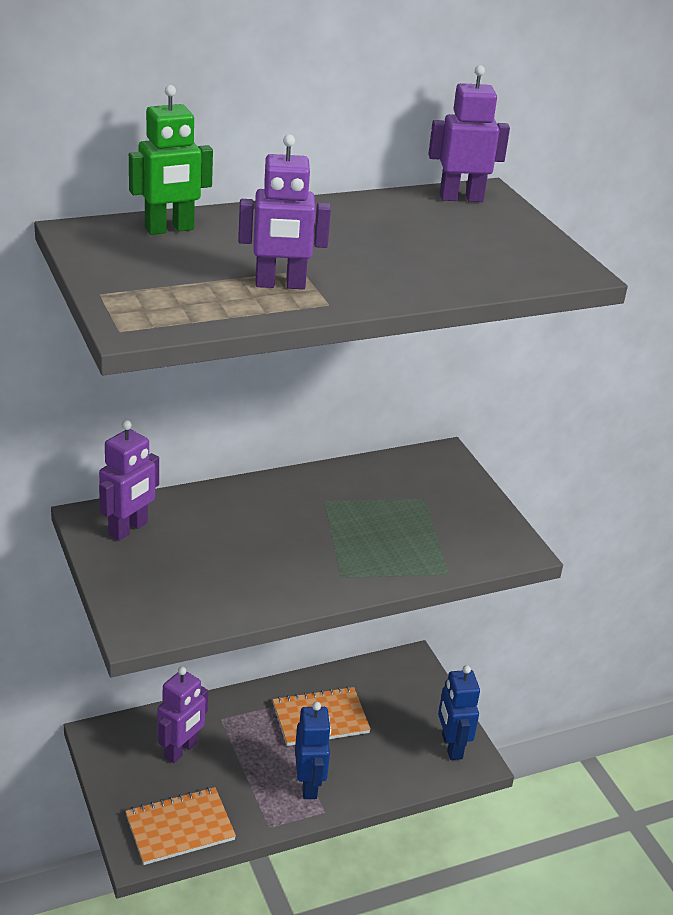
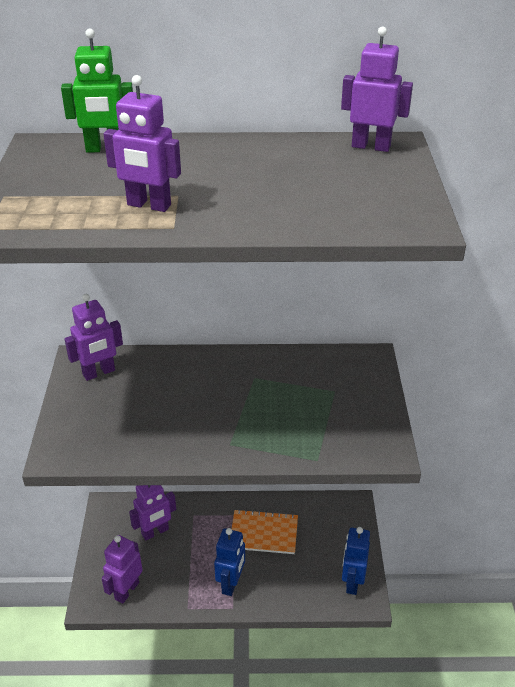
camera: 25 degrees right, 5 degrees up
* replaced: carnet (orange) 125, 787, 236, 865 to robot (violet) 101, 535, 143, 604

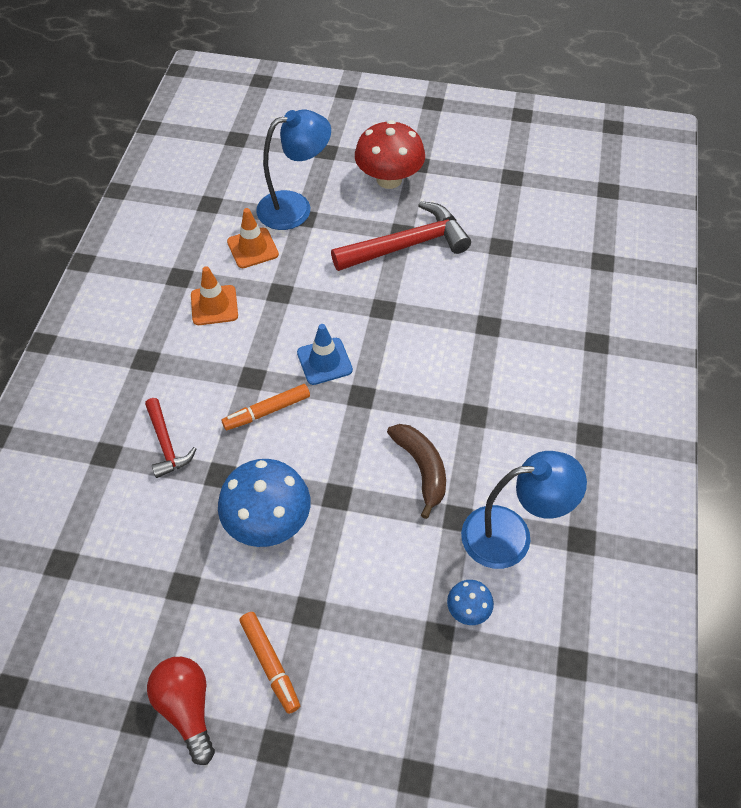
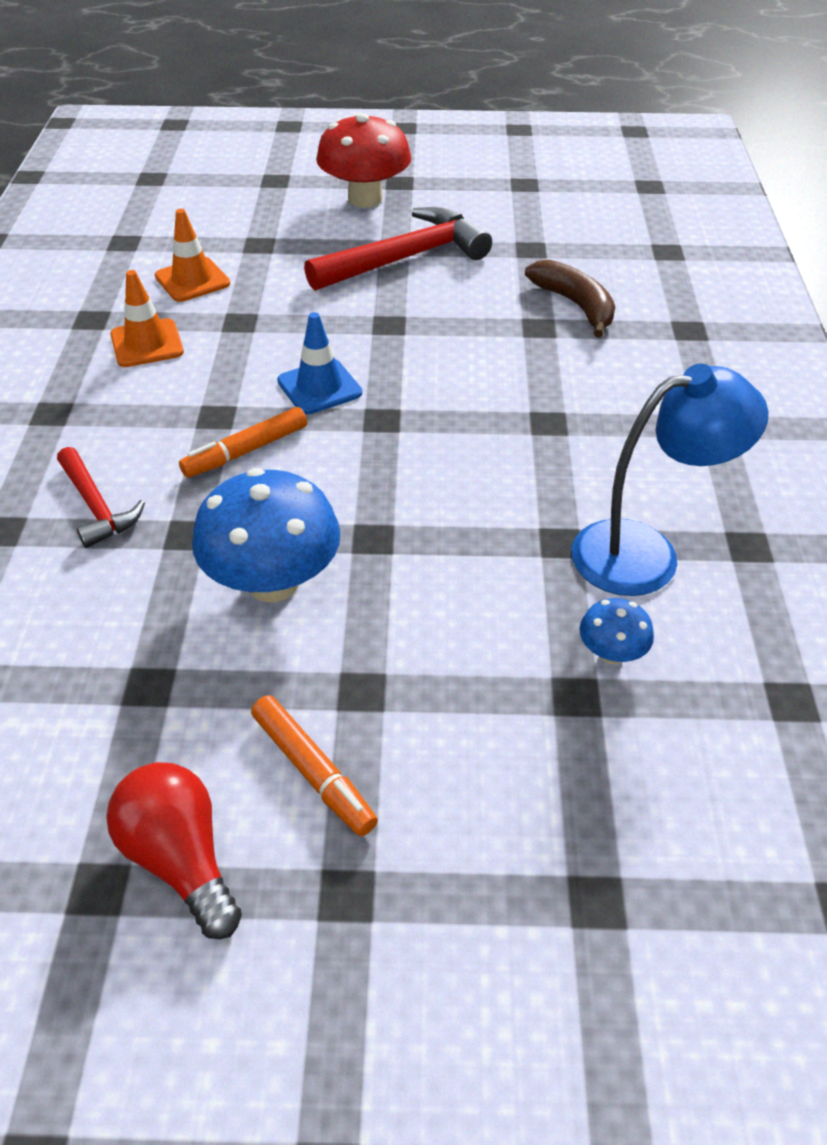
camera: 10 degrees left, 10 degrees down
* moved: banane (marron) 387, 424, 446, 519 to 525, 260, 615, 337
* removed: lampe (bleu) 256, 110, 331, 230

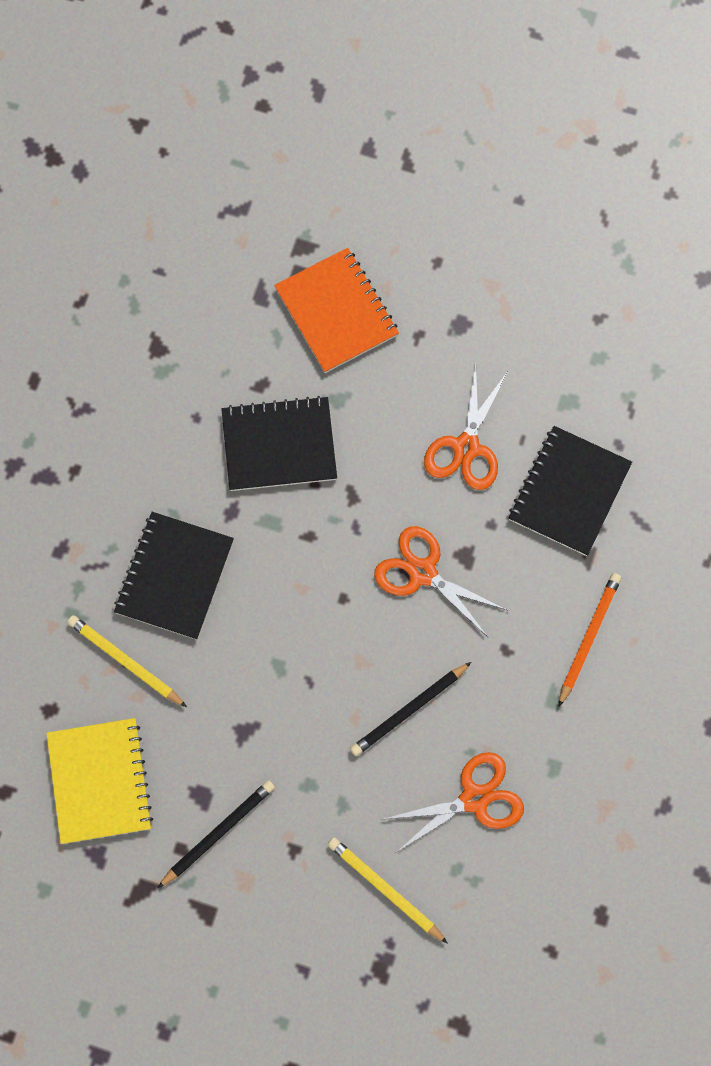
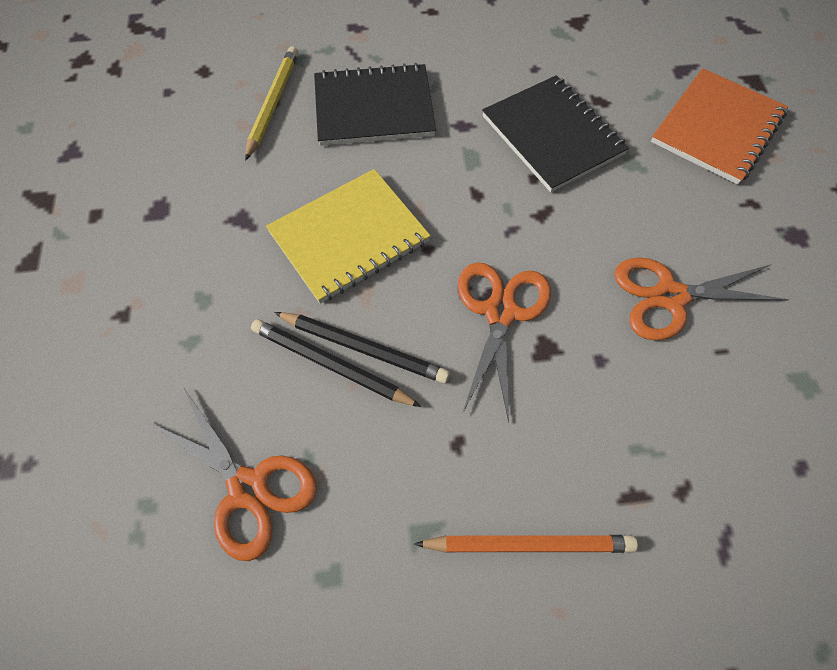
camera: 65 degrees right, 10 degrees down
* moved: carnet (jaune) 46, 718, 153, 844 to 266, 169, 431, 304
* moved: crayon (noir) 158, 780, 275, 888 to 274, 312, 450, 384
* removed: crayon (jaune) 328, 837, 448, 944
* removed: carnet (noir) 509, 426, 632, 556

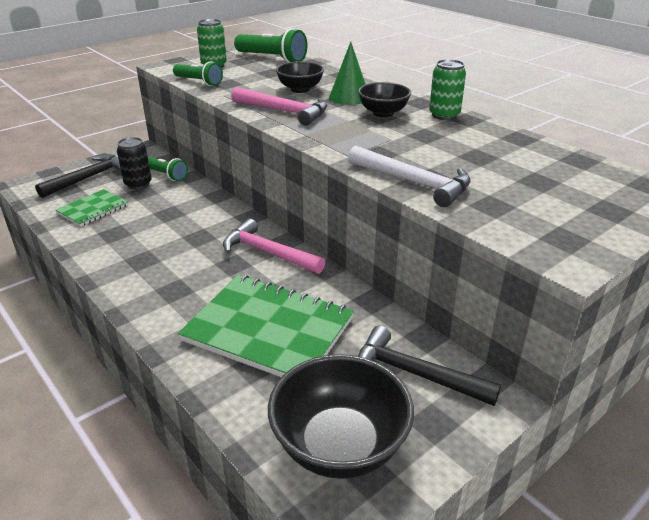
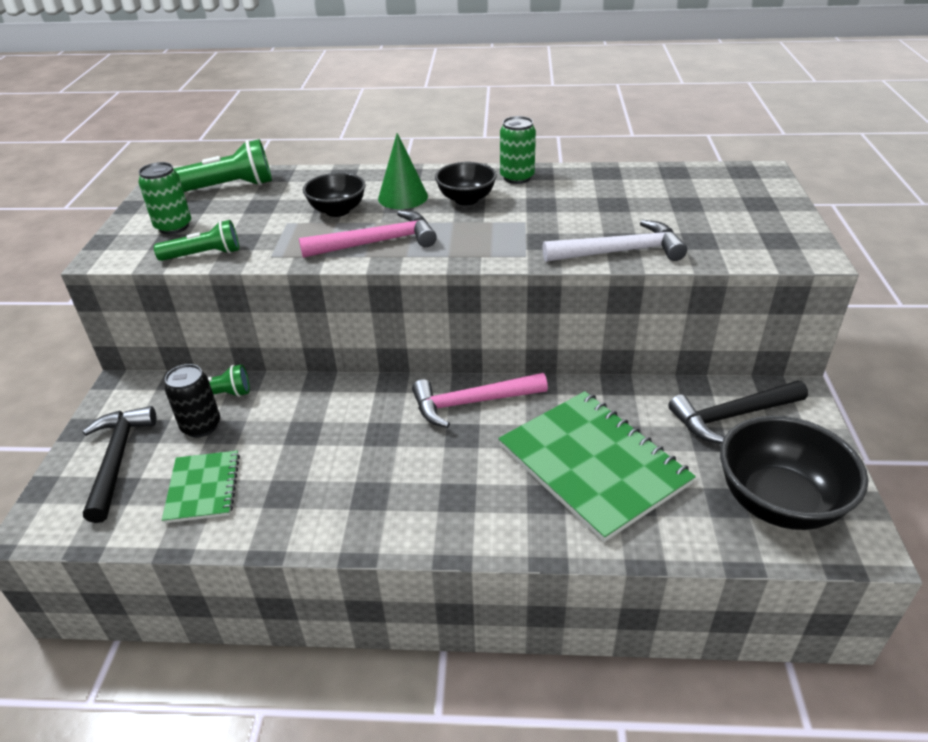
camera: 45 degrees left, 5 degrees up
* turned: carnet (vert) 178, 275, 354, 377 = 498, 391, 696, 542 75 degrees clockwise

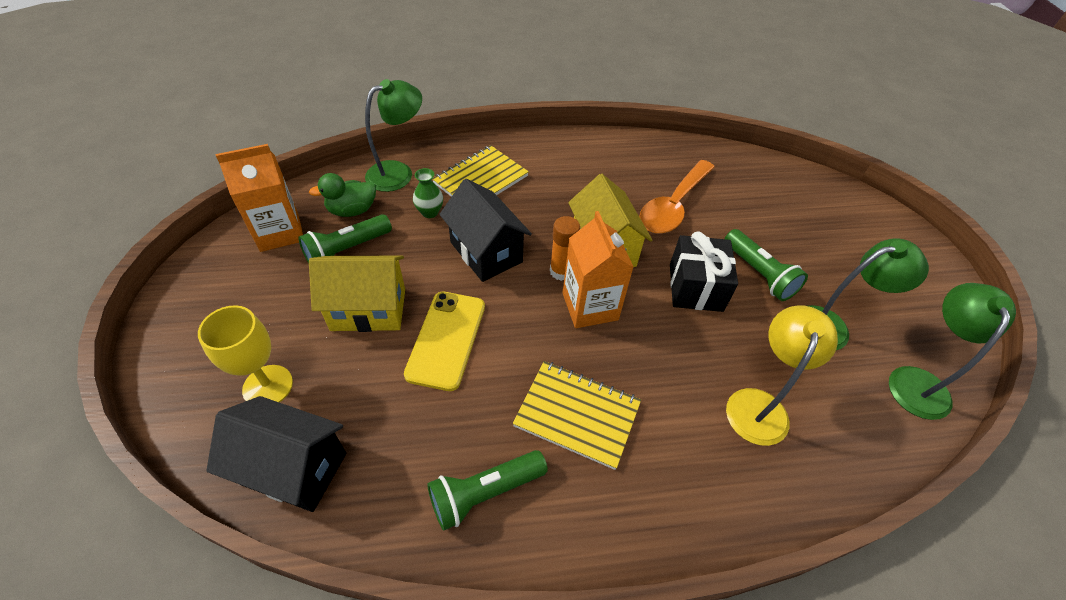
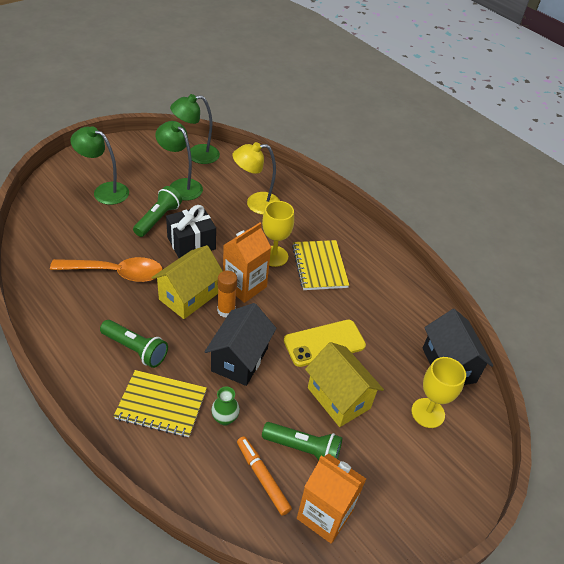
camera: 125 degrees left, 5 degrees down
* moved: lampe (vert) 365, 79, 422, 192 to 70, 126, 129, 205
* moved: lampe de poche (vert) 427, 450, 548, 531 to 100, 320, 168, 368
* replaced: canard (vert) 309, 173, 376, 217 to feutre (orange) 237, 436, 292, 516
* added: verre à pied (jaune) 262, 201, 294, 267

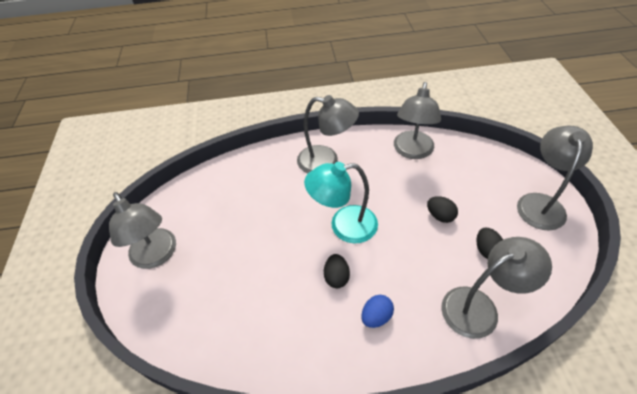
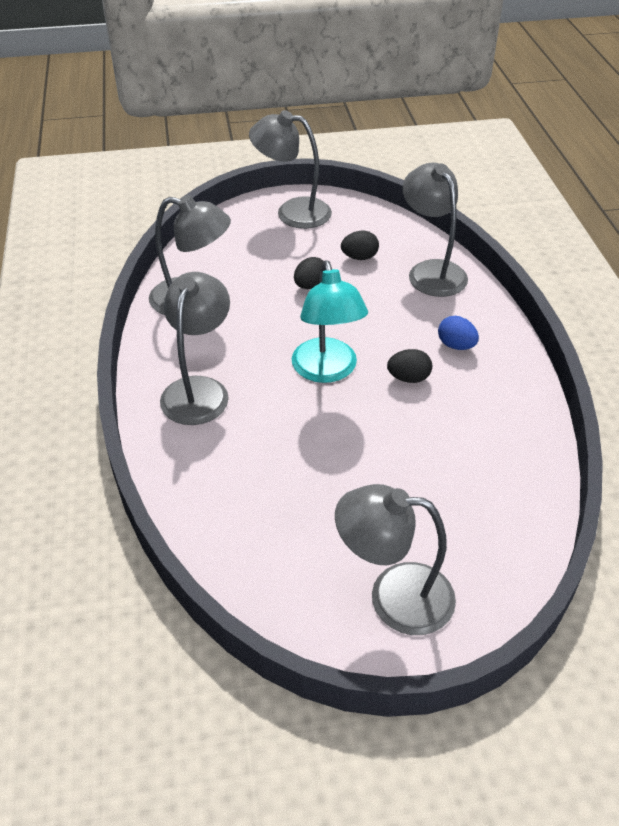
camera: 95 degrees left, 5 degrees down
* turned: lampe (gris) 109, 192, 176, 269 = 335, 484, 456, 635 135 degrees counterclockwise

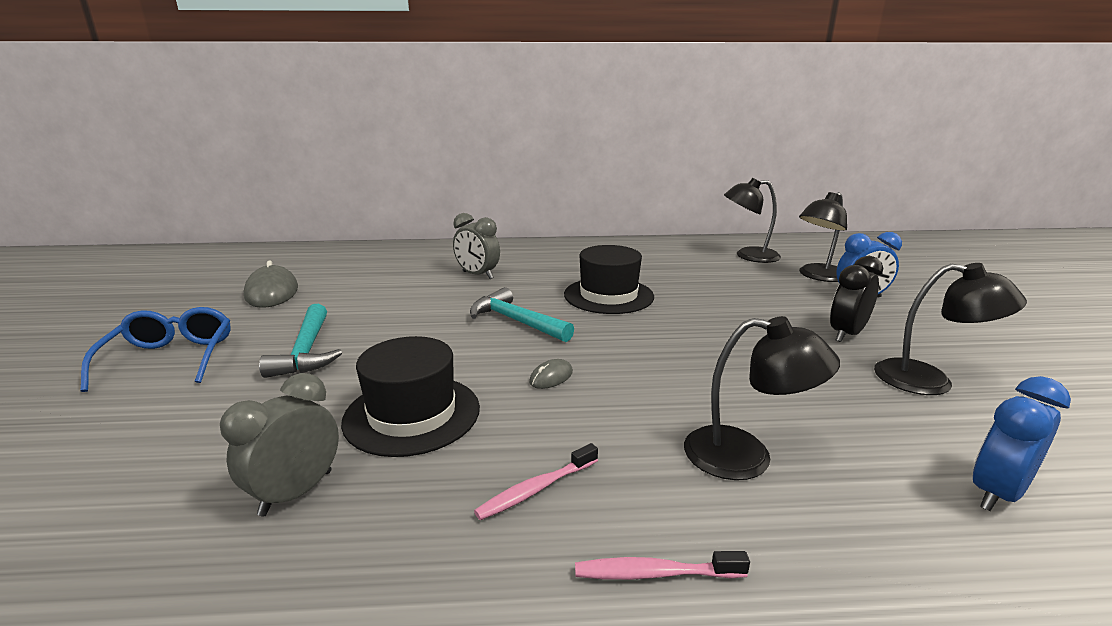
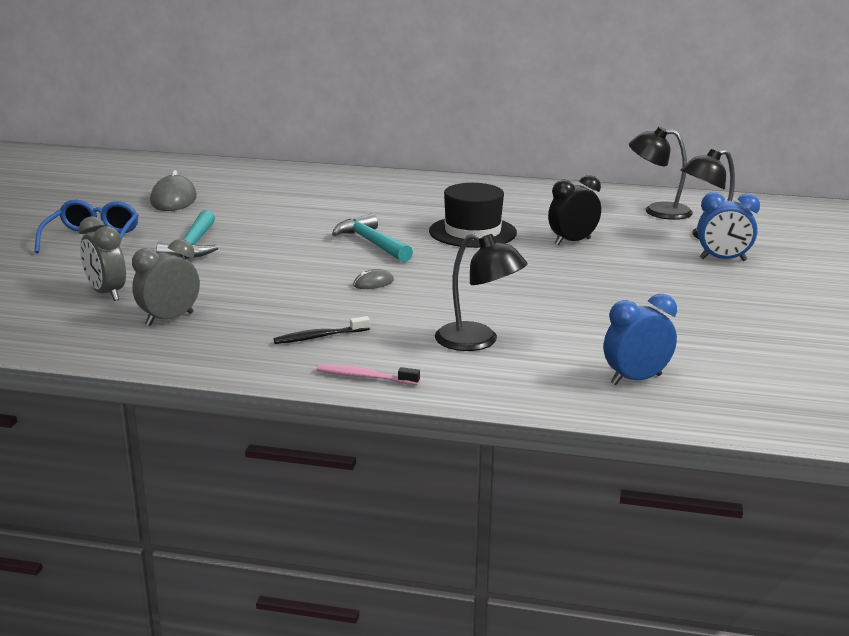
camera: 15 degrees right, 0 degrees up
* moved: réveil (gris) 453, 213, 500, 279 to 79, 216, 126, 301
* recoloured: brosse à dents (rose) 474, 443, 598, 520 to brosse à dents (noir) 273, 316, 370, 344
* moved: réveil (noir) 830, 256, 883, 342 to 548, 175, 601, 246
* removed: chapeau (noir) 341, 336, 480, 457
* removed: lampe (noir) 874, 263, 1027, 395

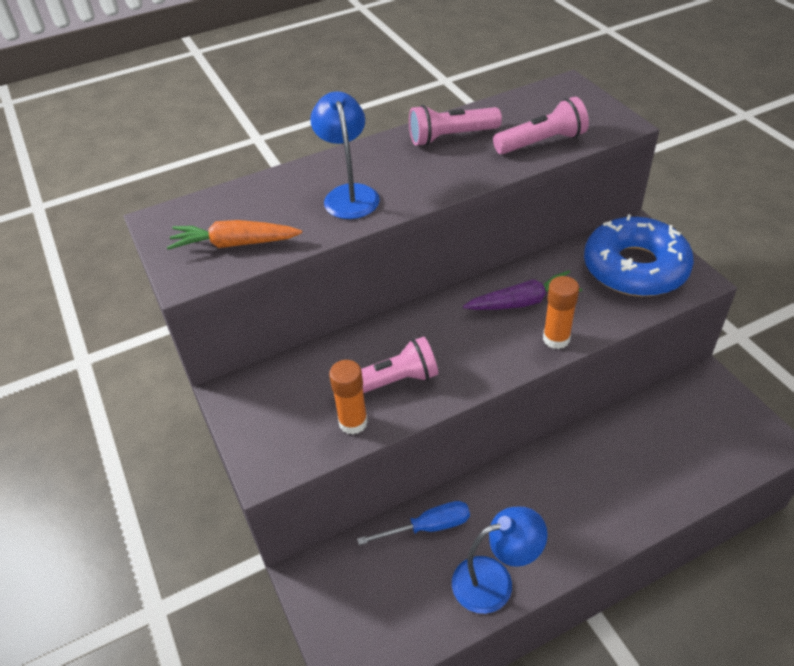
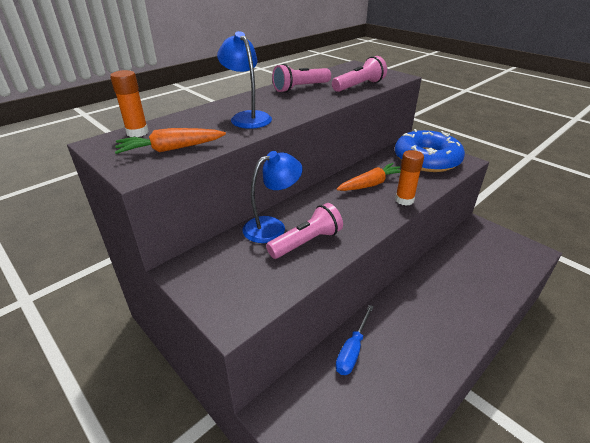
camera: 20 degrees left, 10 degrees down
* moved: bâton de colle (orange) 329, 360, 368, 435 to 110, 70, 149, 137
* moved: lampe (bleu) 452, 507, 548, 614 to 243, 151, 303, 243
* turned: tournevis (bleu) 357, 501, 470, 545 = 336, 305, 374, 375 150 degrees clockwise
* recoloured: carotte (violet) 463, 270, 582, 310 to carotte (orange) 337, 163, 401, 191

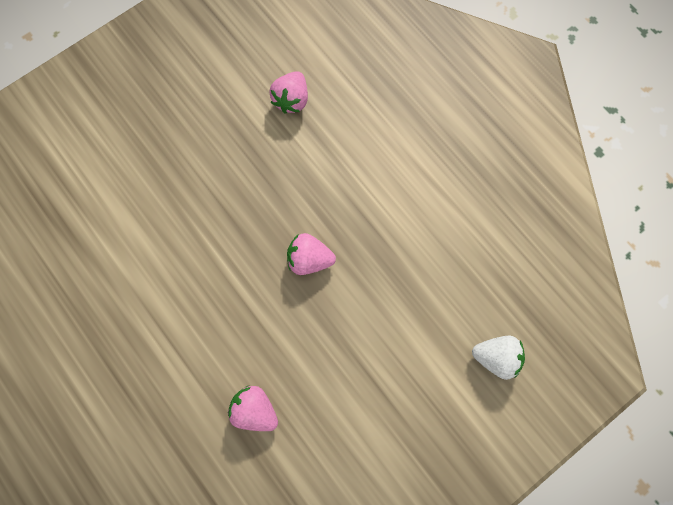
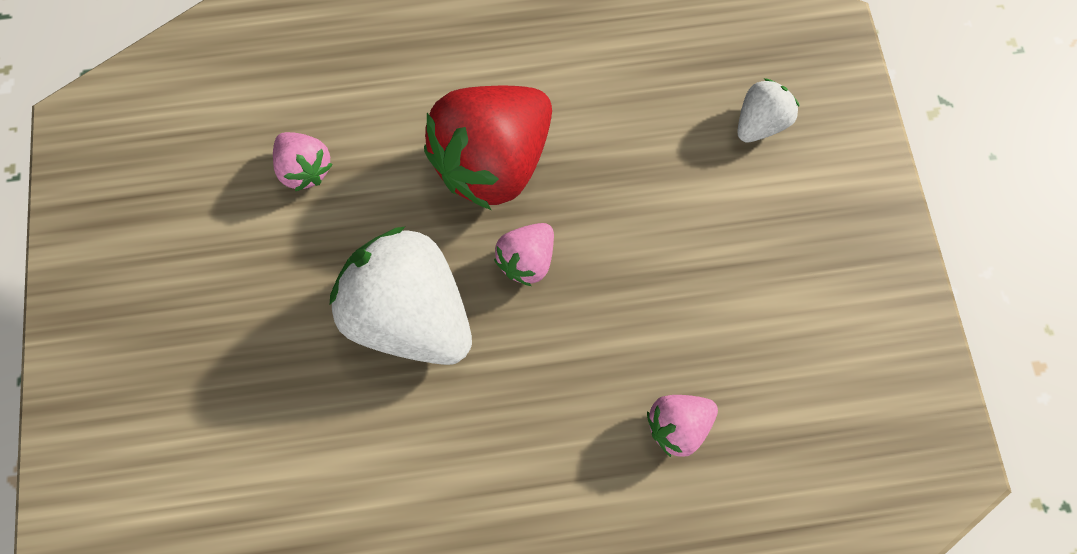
camera: 60 degrees left, 0 degrees up
* added: fraise (blanc) 330, 226, 472, 365
* added: fraise (rouge) 424, 85, 552, 210

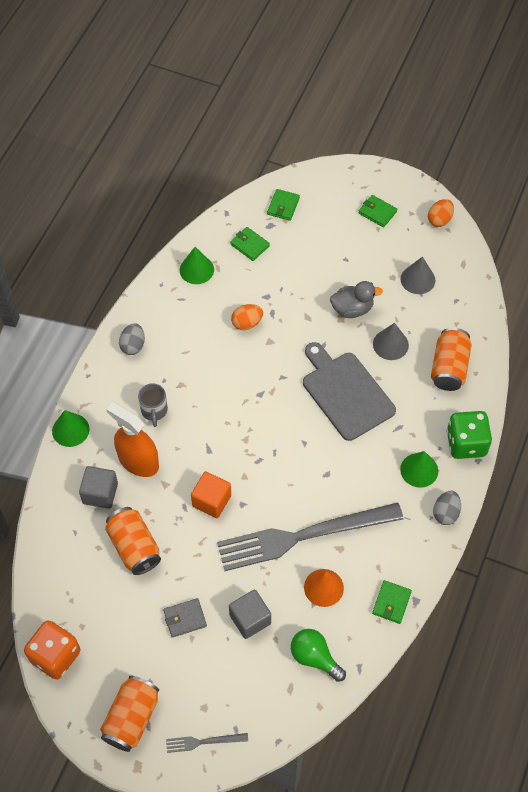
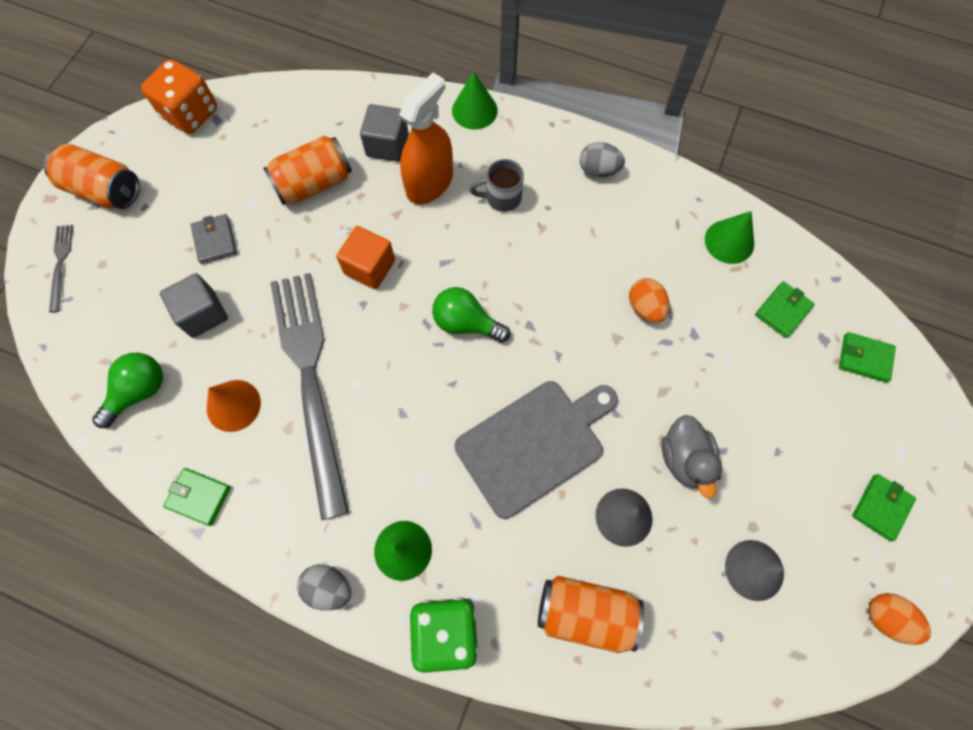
camera: 90 degrees right, 10 degrees up
* added: ampoule (vert) 432, 287, 510, 343

